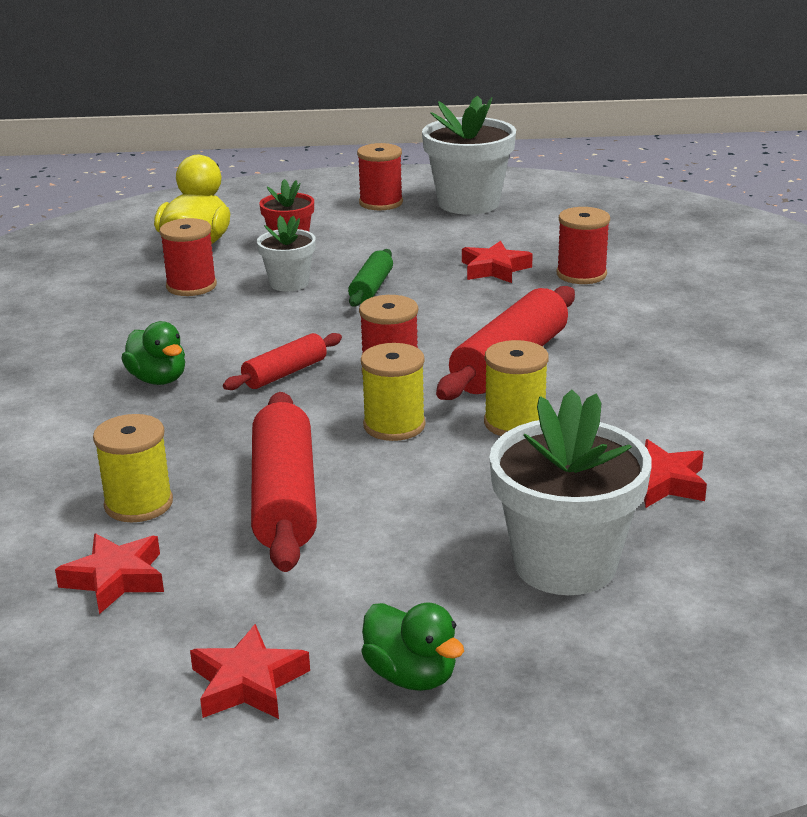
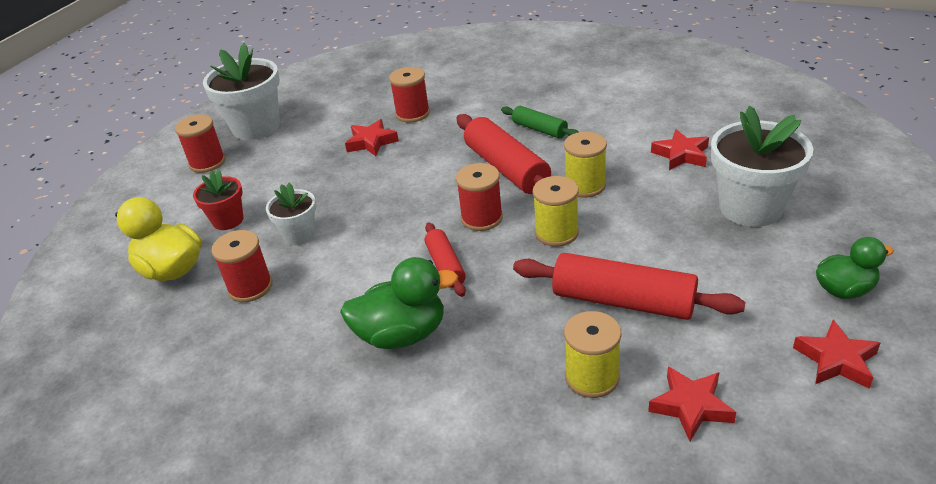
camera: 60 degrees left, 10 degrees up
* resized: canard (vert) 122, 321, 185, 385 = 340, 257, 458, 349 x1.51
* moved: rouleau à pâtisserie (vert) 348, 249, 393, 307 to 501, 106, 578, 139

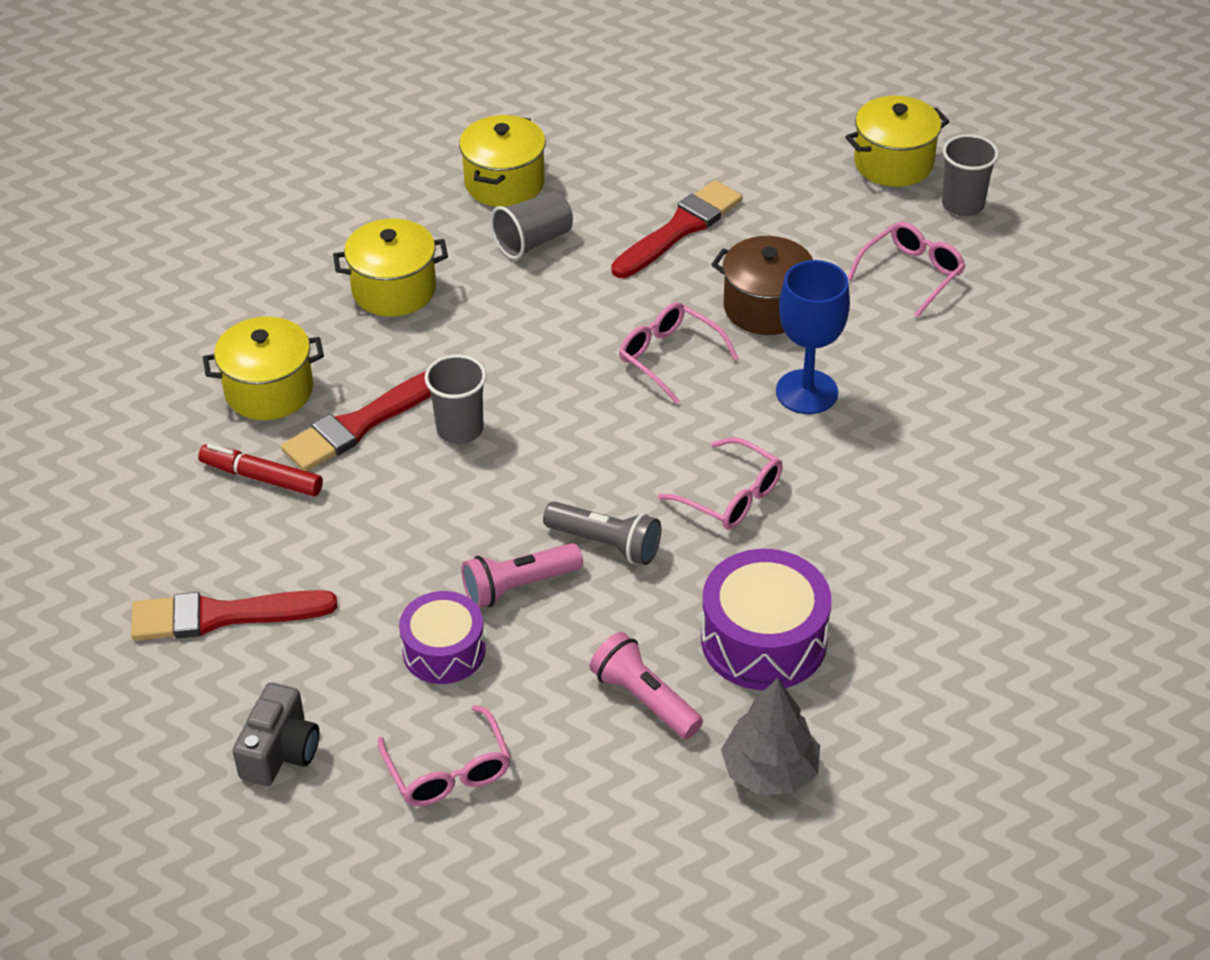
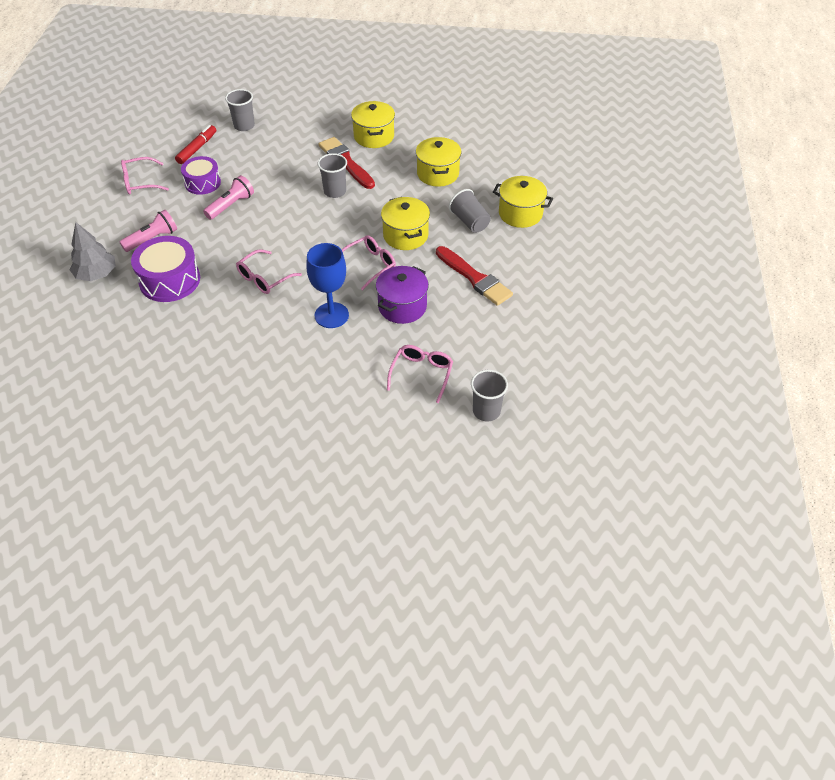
camera: 95 degrees right, 5 degrees up
* moved: feutre (rouge) 198, 444, 323, 496 to 175, 125, 216, 164
* turned: lampe de poche (rose) 462, 543, 583, 608 = 203, 175, 254, 220 60 degrees clockwise
* replaced: pinceau (rouge) 131, 590, 337, 641 to gobelet (gris) 225, 89, 255, 131
* recoloured: marmite (marron) 711, 236, 813, 335 to marmite (violet) 376, 266, 429, 324
* moved: marmite (jaune) 845, 96, 950, 187 to 381, 197, 430, 250
* turned: lunettes (rose) 848, 222, 966, 318 = 387, 345, 453, 403 120 degrees counterclockwise
* removed: appareil photo (gris) 233, 682, 319, 786
* removed: lampe de poche (gris) 543, 502, 661, 565

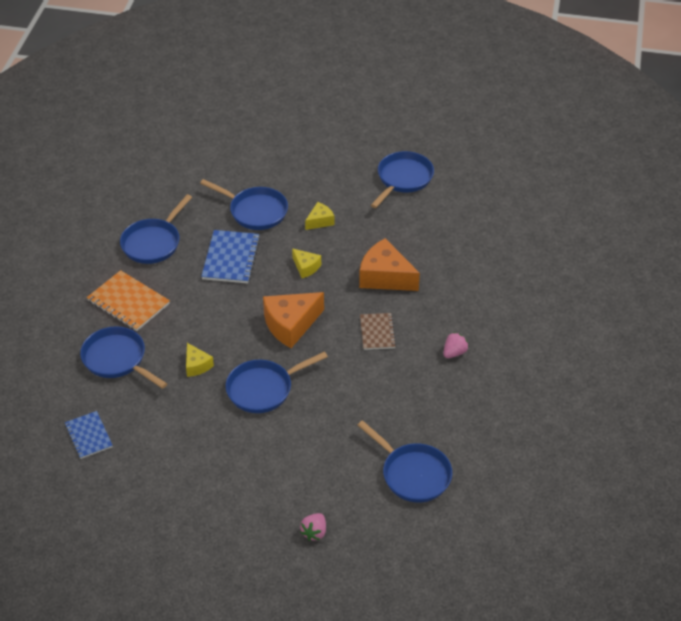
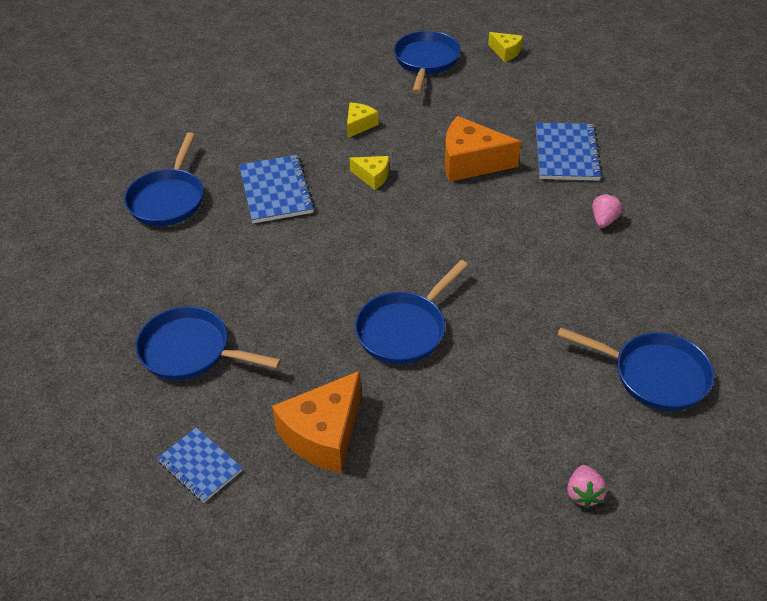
camera: 20 degrees left, 0 degrees up
* moved: fromage (orange) 263, 292, 324, 348 to 272, 371, 361, 473
* moved: fromage (jaune) 186, 343, 214, 377 to 488, 32, 523, 62
* added: carnet (bleu) 536, 123, 602, 180
* removed: carnet (orange) 87, 270, 170, 331
* removed: poêle (bleu) 200, 179, 288, 230
* removed: carnet (marron) 360, 313, 396, 350

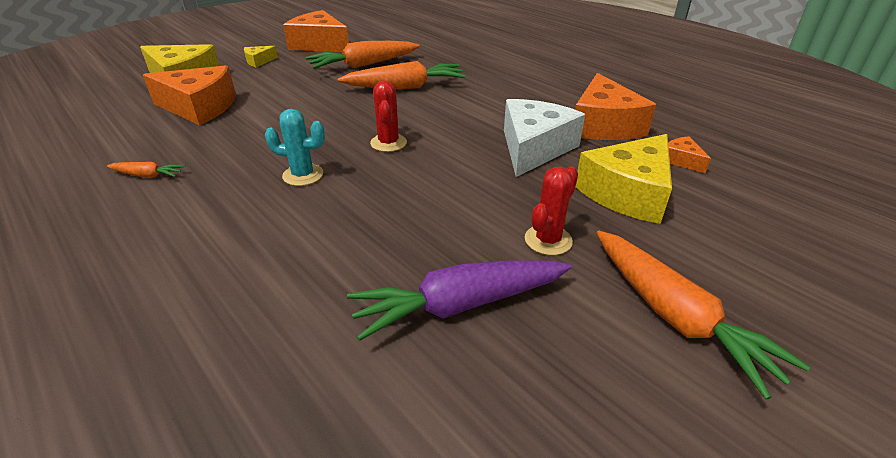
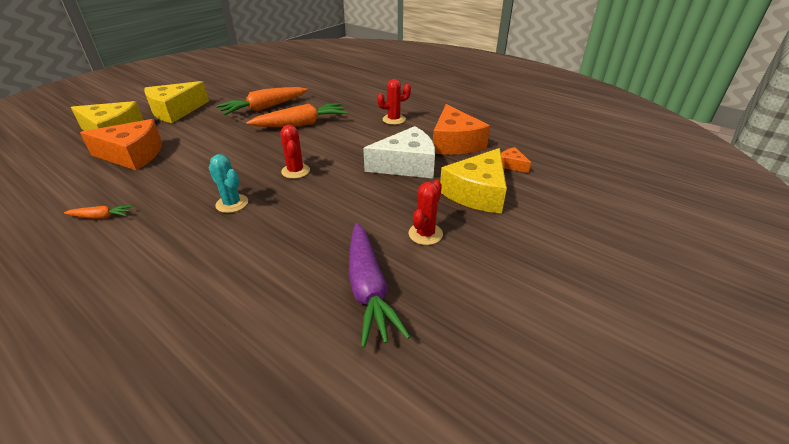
camera: 10 degrees left, 0 degrees up
* resized: fromage (jaune) 244, 46, 278, 67 = 144, 81, 209, 123 x2.18
* turned: cactus (turquoise) 265, 109, 325, 186 = 209, 154, 248, 213 45 degrees clockwise
* turned: carotte (violet) 347, 260, 572, 341 = 349, 223, 411, 348 75 degrees counterclockwise
* turned: fromage (blanc) 504, 99, 585, 177 = 363, 126, 435, 178 60 degrees clockwise
* added: cactus (rouge) 377, 79, 411, 125
* removed: fromage (orange) 283, 10, 349, 52
* removed: carotte (orange) 596, 231, 810, 399

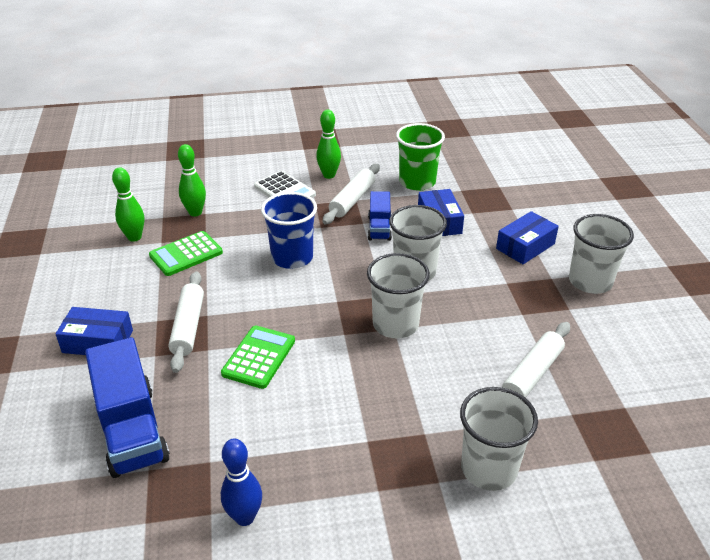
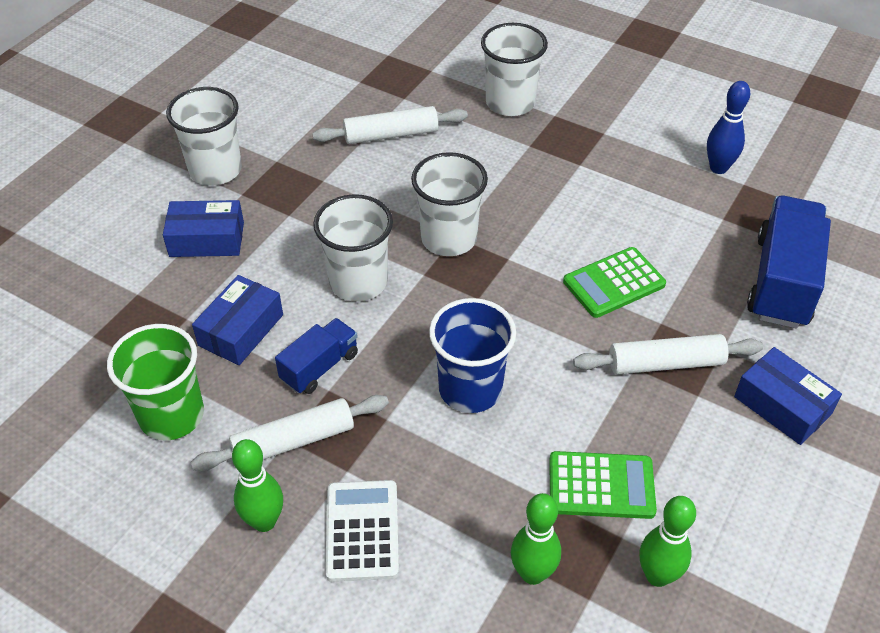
camera: 140 degrees left, 10 degrees up
* turned: rouleau à pâtisserie (blanc) 168, 271, 204, 373 = 573, 334, 763, 374 45 degrees clockwise

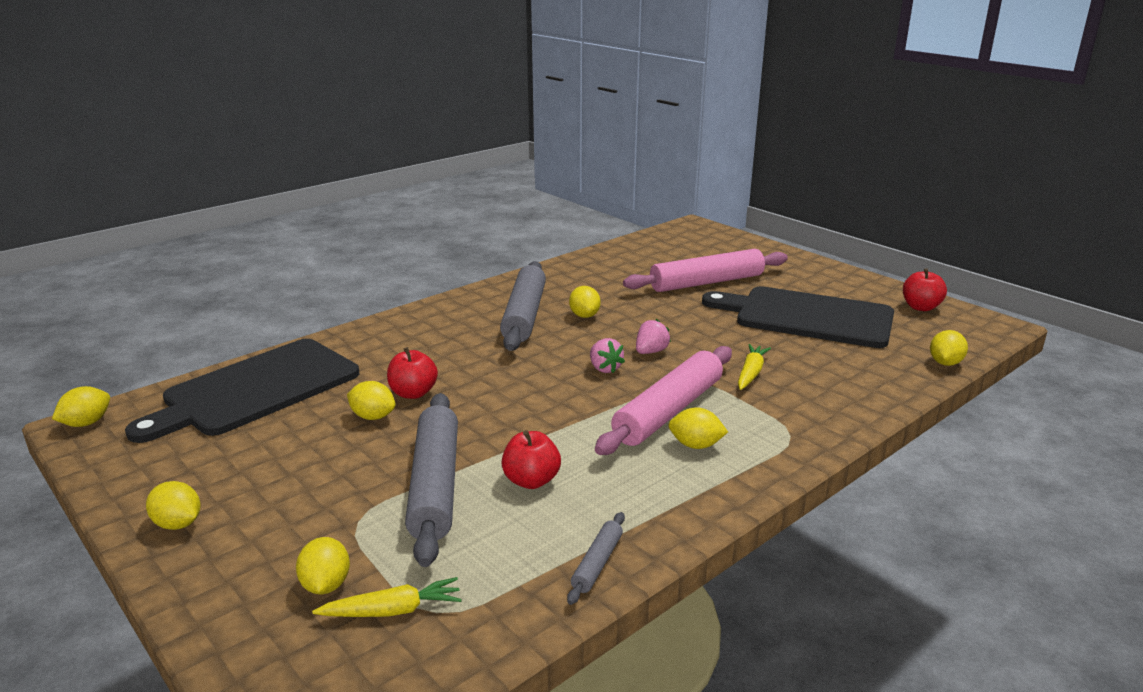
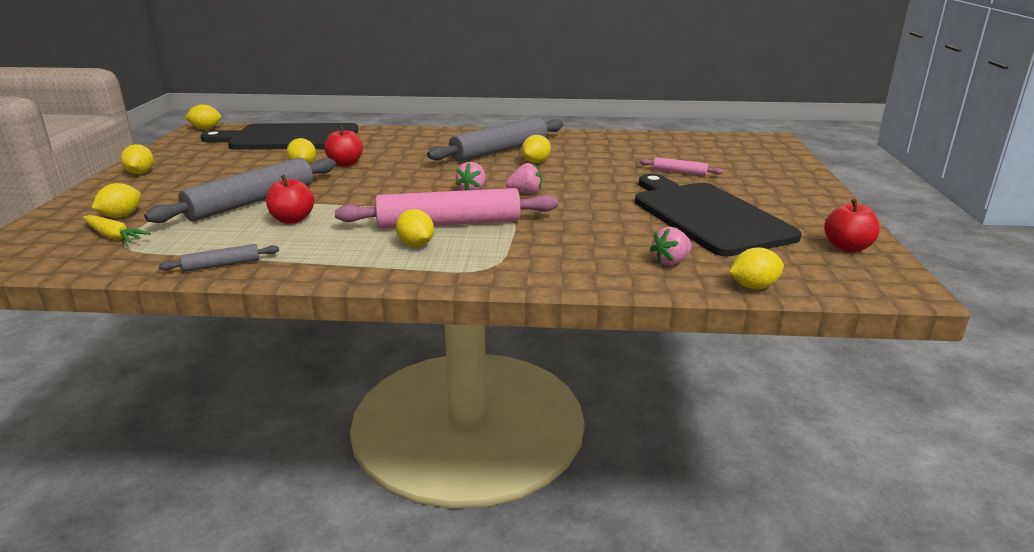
camera: 45 degrees right, 0 degrees up
* resized: rouleau à pâtisserie (rose) 623, 249, 788, 292 = 639, 157, 723, 176 x0.45
* added: fraise (rose) 650, 227, 692, 266
* removed: carotte (jaune) 738, 344, 771, 390

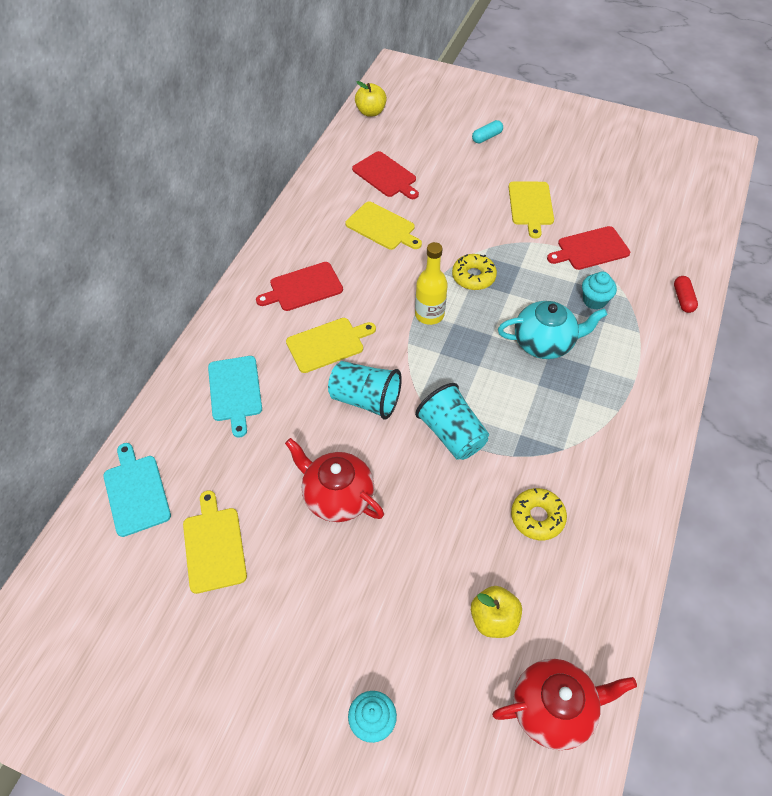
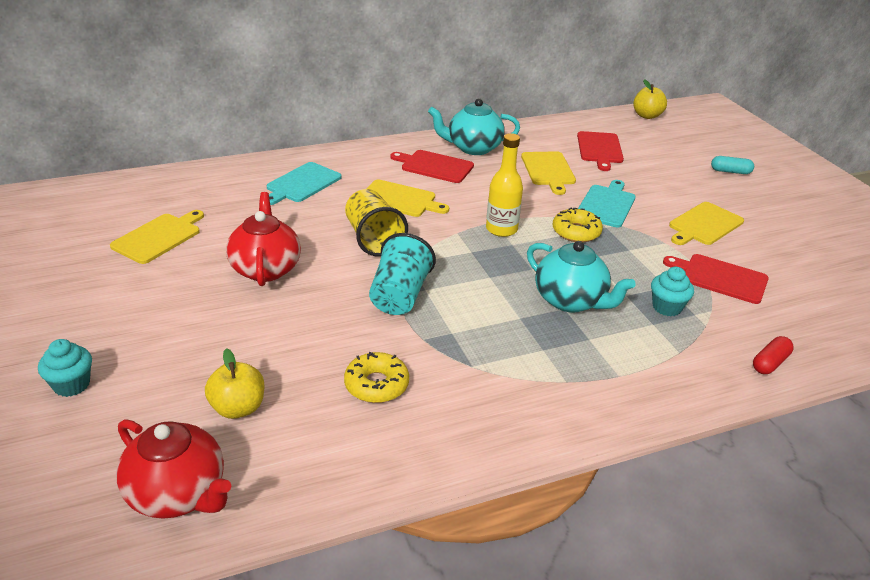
camera: 45 degrees right, 20 degrees down
* recoloured: gobelet (turquoise) 328, 361, 402, 420 to gobelet (jaune) 345, 189, 408, 256
* added: théière (turquoise) 428, 98, 520, 155
* moved: planche à découper (turquoise) 103, 443, 171, 537 to 578, 180, 636, 228

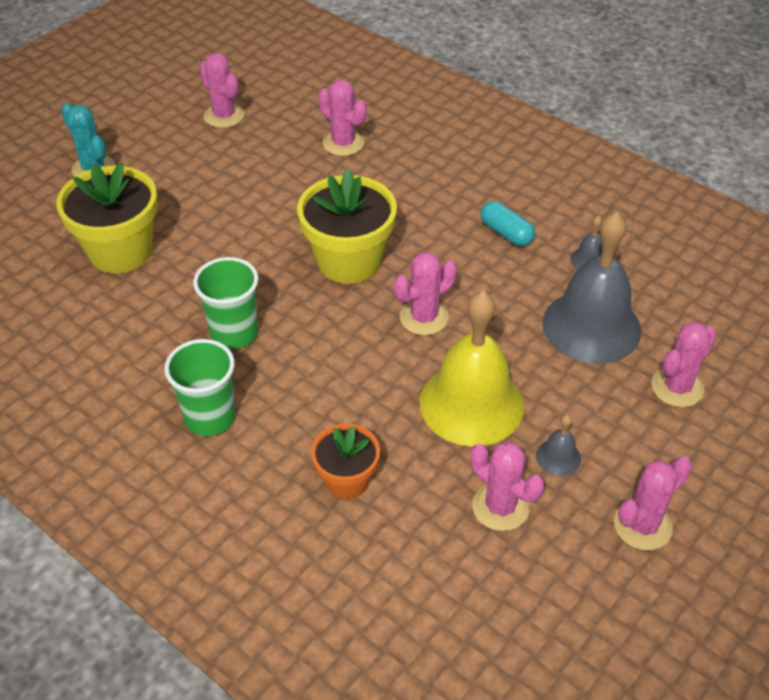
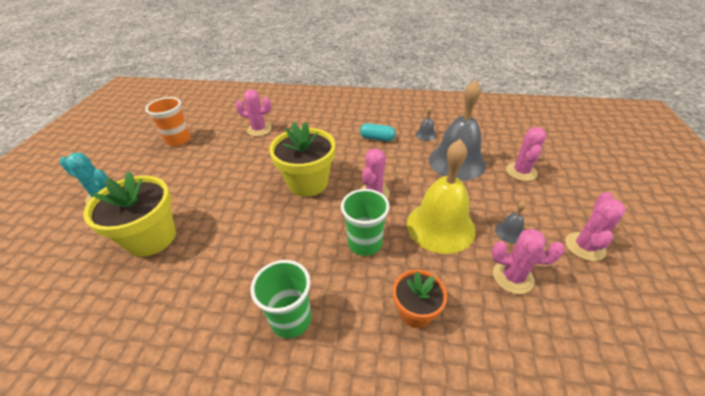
camera: 30 degrees left, 5 degrees down
* replaced: cactus (rose) 199, 53, 244, 128 to gobelet (orange) 145, 97, 191, 146
* moved: gobelet (vert) 193, 257, 258, 349 to 341, 189, 390, 256

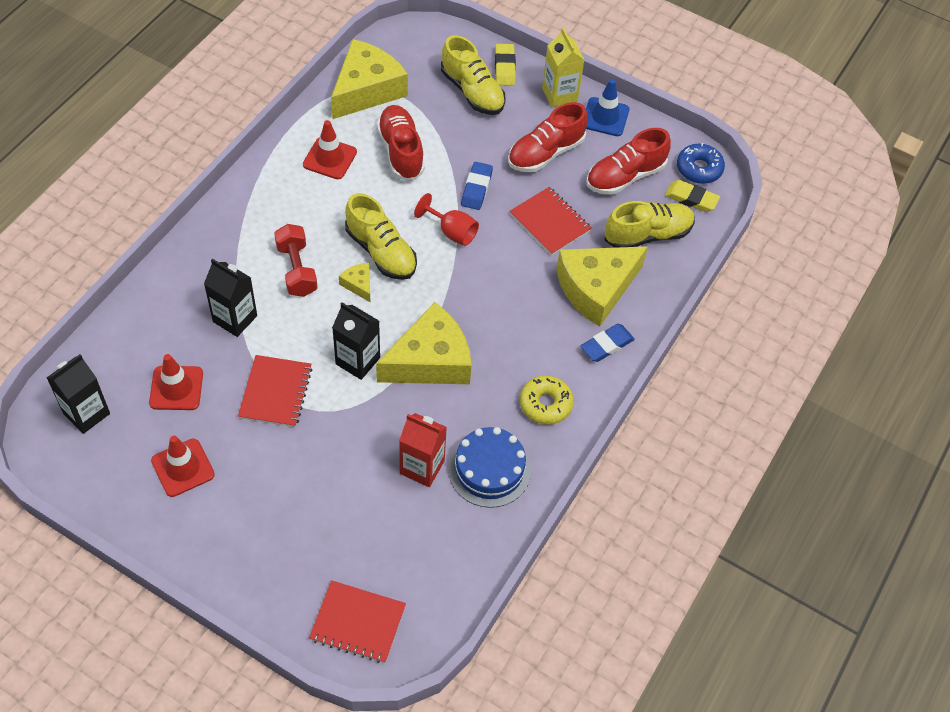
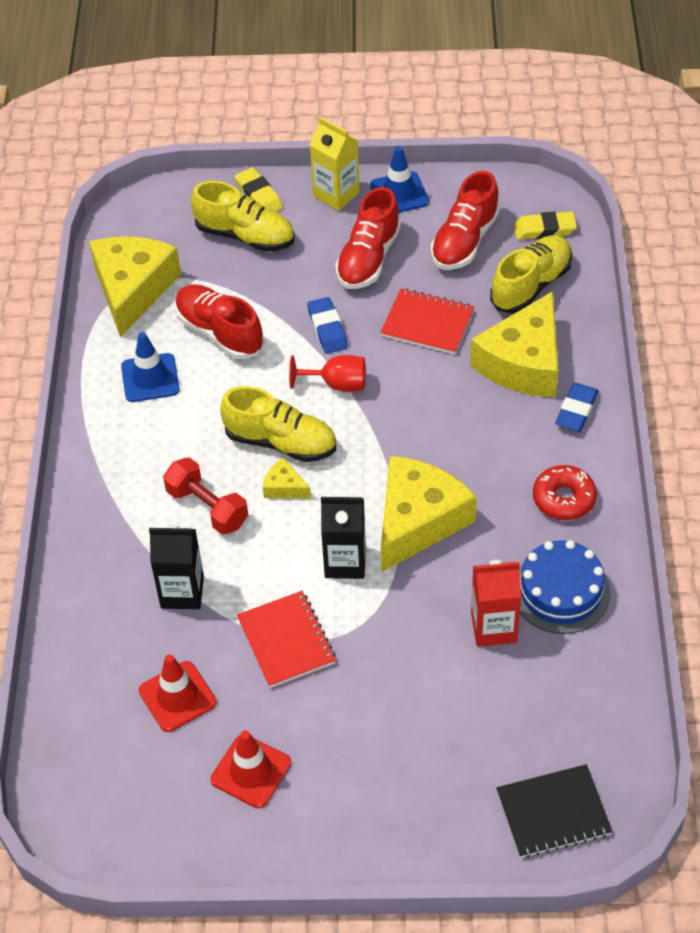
camera: 25 degrees left, 5 degrees down
* recoloured: cône de chantier (rouge) 303, 120, 357, 179 to cône de chantier (bleu) 121, 332, 180, 402
* recoloured: carnet (rouge) 309, 580, 406, 663 to carnet (noir) 496, 764, 613, 858
* recoloured: beignet (jaune) 520, 375, 574, 425 to beignet (rouge) 533, 465, 597, 520
* removed: brique de lait (noir) 47, 354, 110, 434
* removed: beignet (bleu) 677, 143, 725, 184

